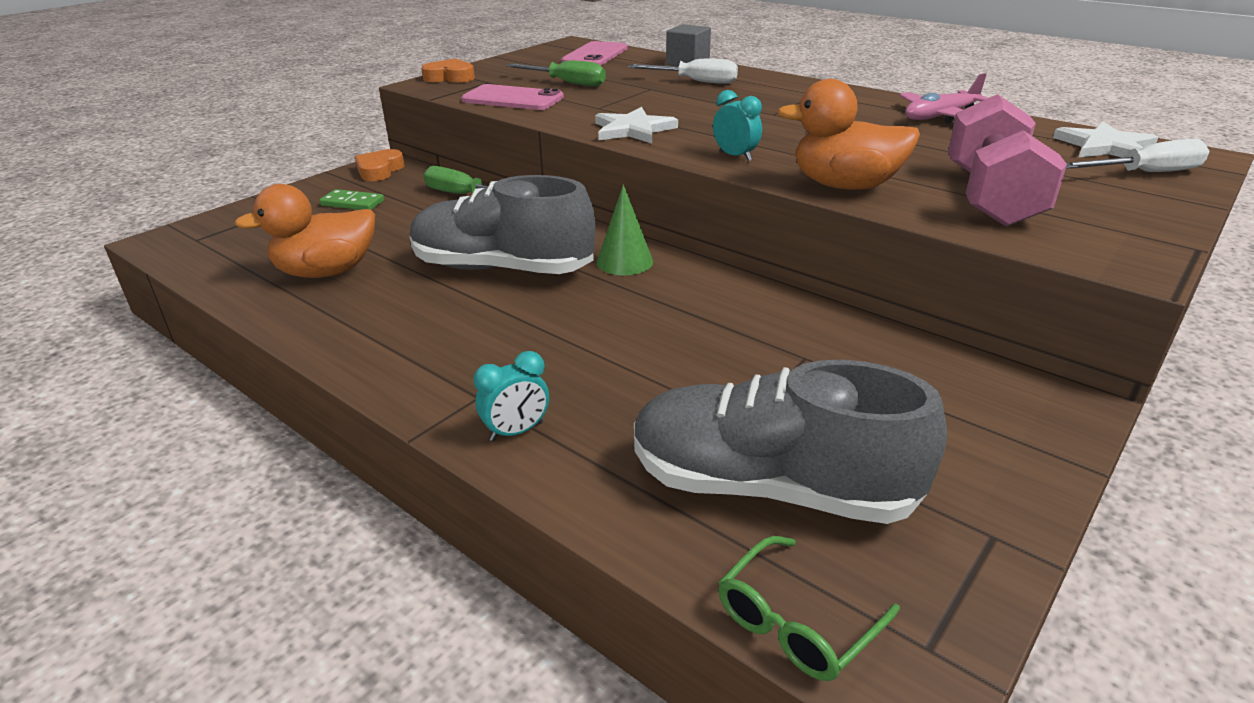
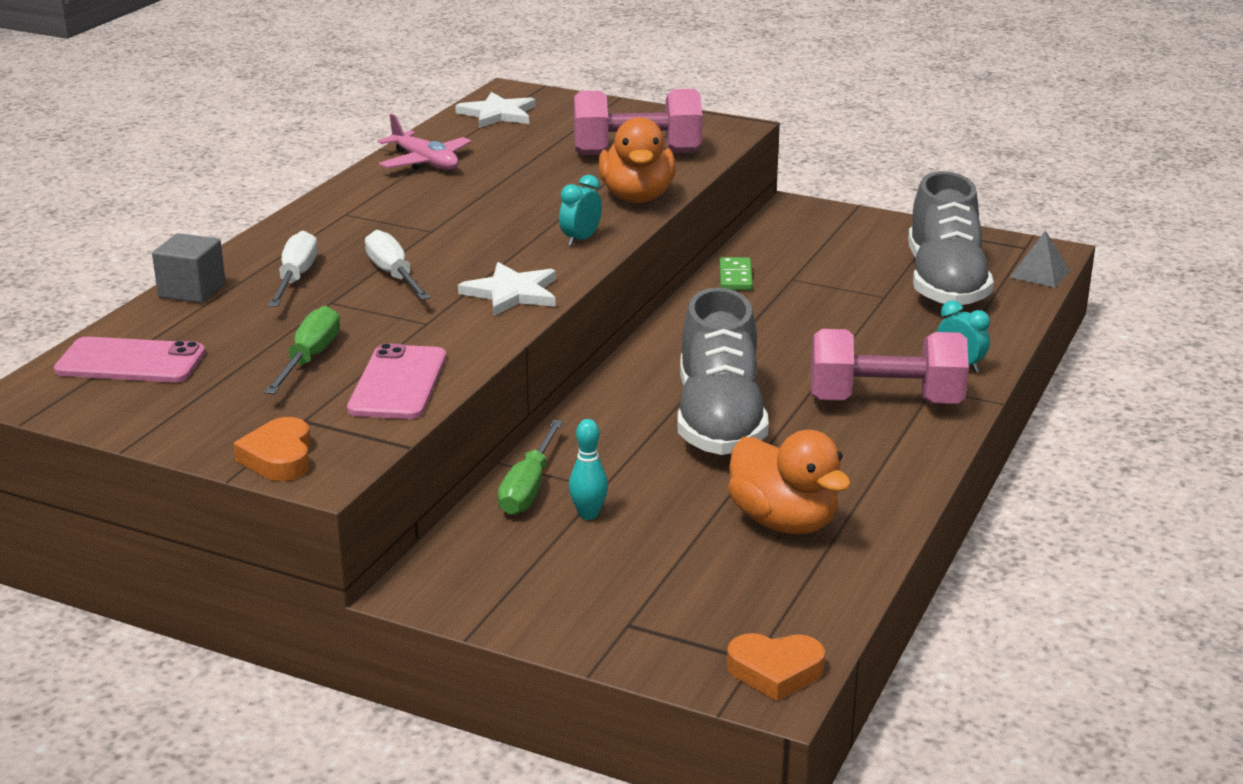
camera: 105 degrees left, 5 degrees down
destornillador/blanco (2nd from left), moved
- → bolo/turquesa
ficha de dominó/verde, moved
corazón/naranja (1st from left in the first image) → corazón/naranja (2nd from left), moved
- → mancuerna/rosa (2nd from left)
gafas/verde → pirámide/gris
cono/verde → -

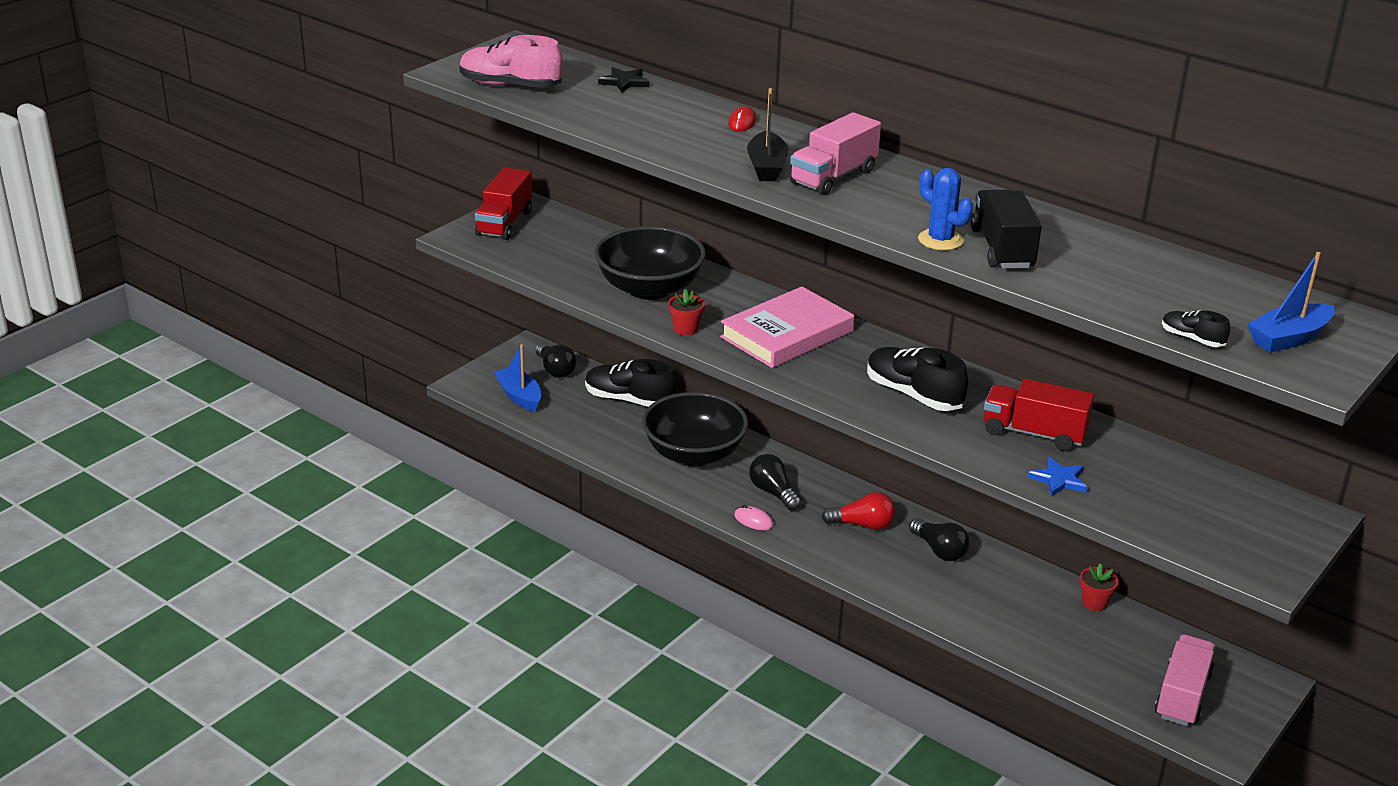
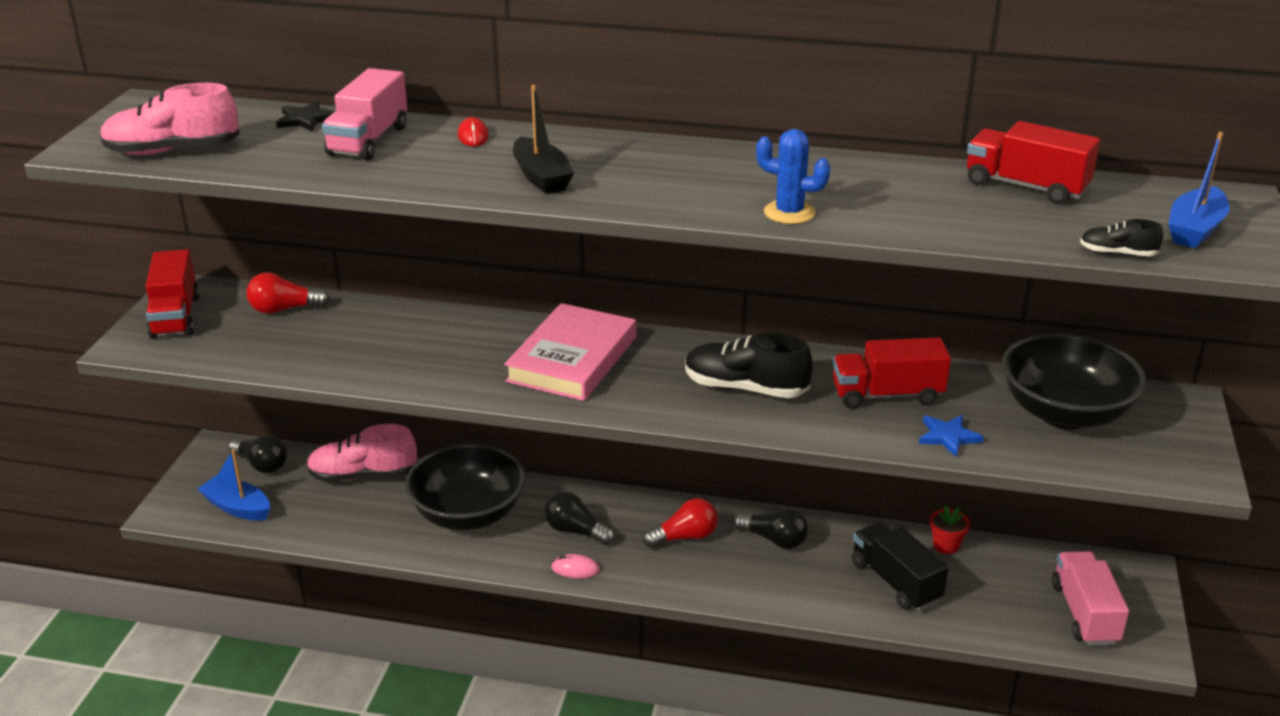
camera: 25 degrees left, 0 degrees up
- → bombilla/rojo (1st from left)
zapato/negro (1st from left) → zapato/rosa (2nd from left)
camión/rosa (1st from left), moved
camión/negro, moved
- → camión/rojo (3rd from left)
cuenco/negro (1st from left in the first image) → cuenco/negro (2nd from left), moved
maceta/rojo (1st from left) → -

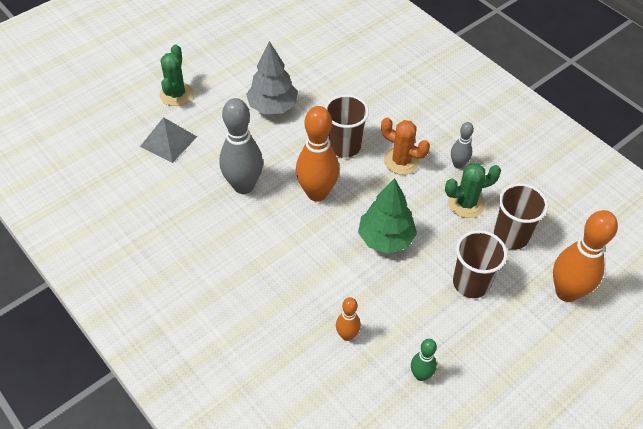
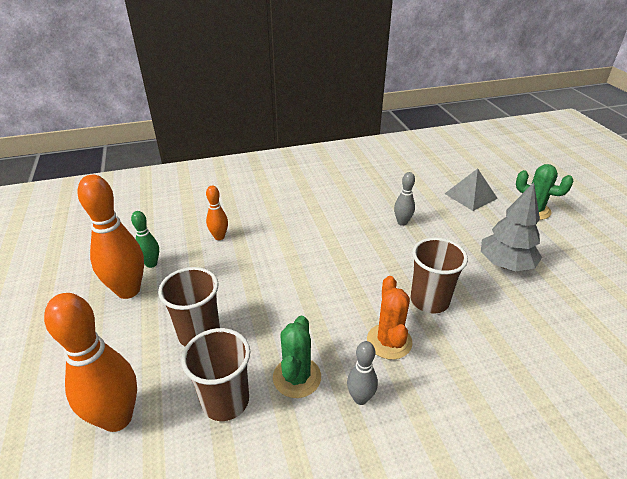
camera: 115 degrees right, 15 degrees down
bolo/naranja (1st from left in the first image) → bolo/naranja (2nd from left), moved
cactus/naranja, 60 degrees counterclockwise
bolo/gris (1st from left in the first image) → bolo/gris (2nd from left), x0.51
árbol/verde → -

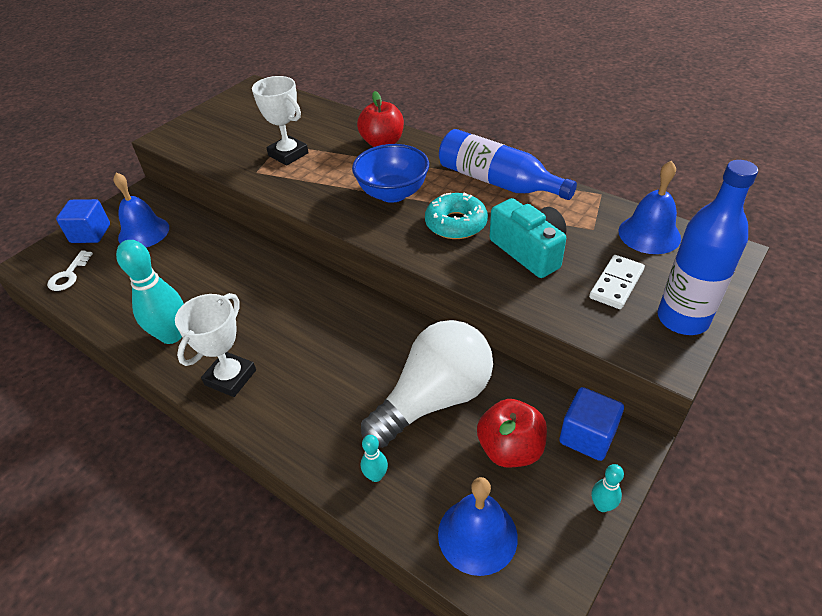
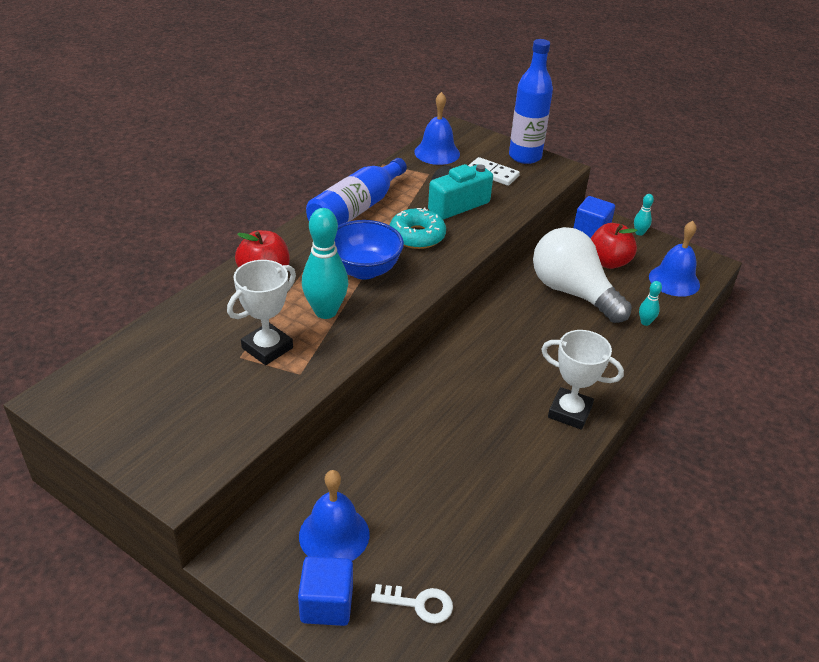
camera: 95 degrees left, 5 degrees down
bolo/turquesa (1st from left), moved

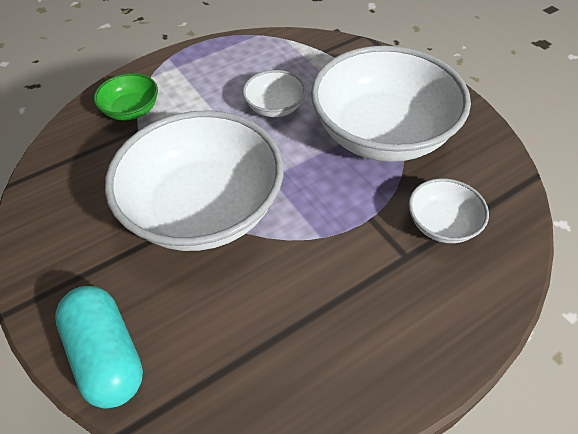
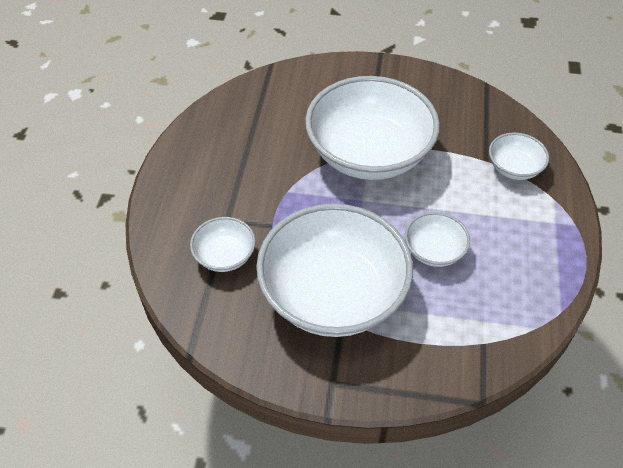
camera: 130 degrees right, 0 degrees up
cuenco/verde → cuenco/blanco (5th from left)
cápsula/turquesa → -

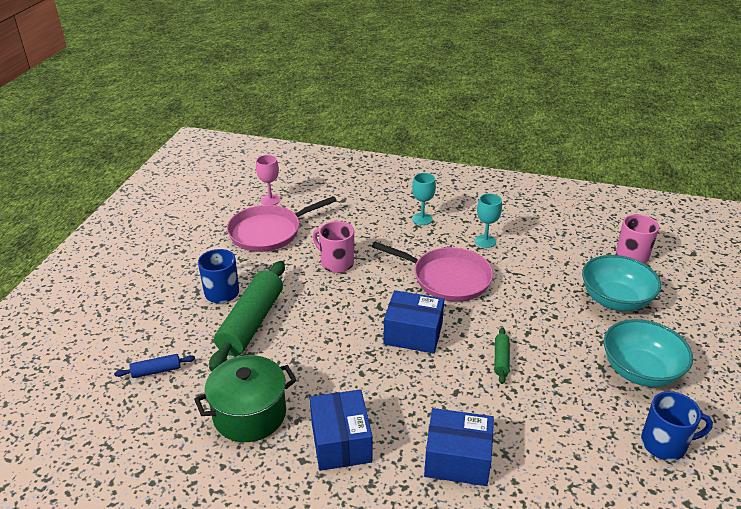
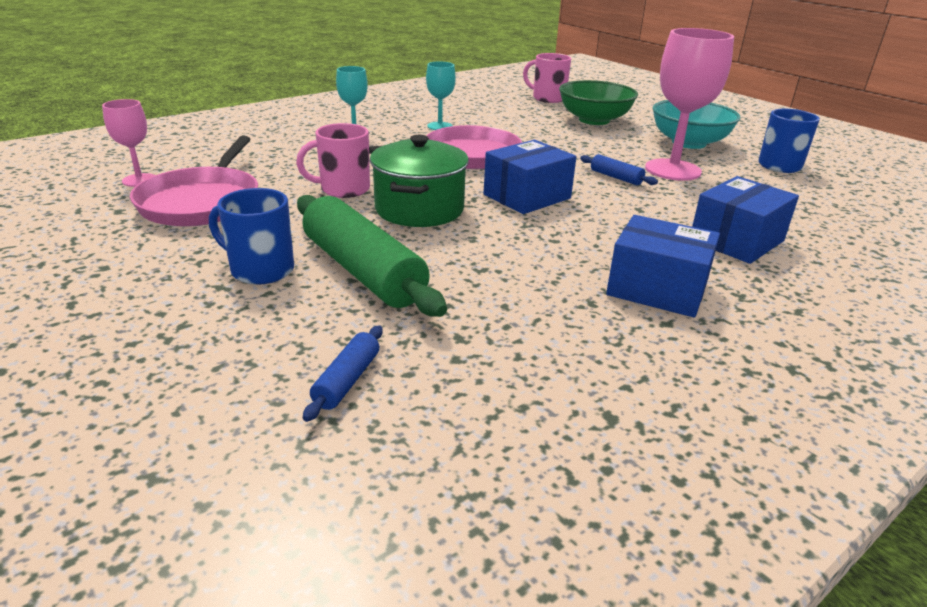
camera: 55 degrees left, 5 degrees down
olla/verde, moved
cuenco/turquesa (1st from left) → cuenco/verde
rodillo/verde (2nd from left) → rodillo/azul (2nd from left)
- → copa/rosa (2nd from left)

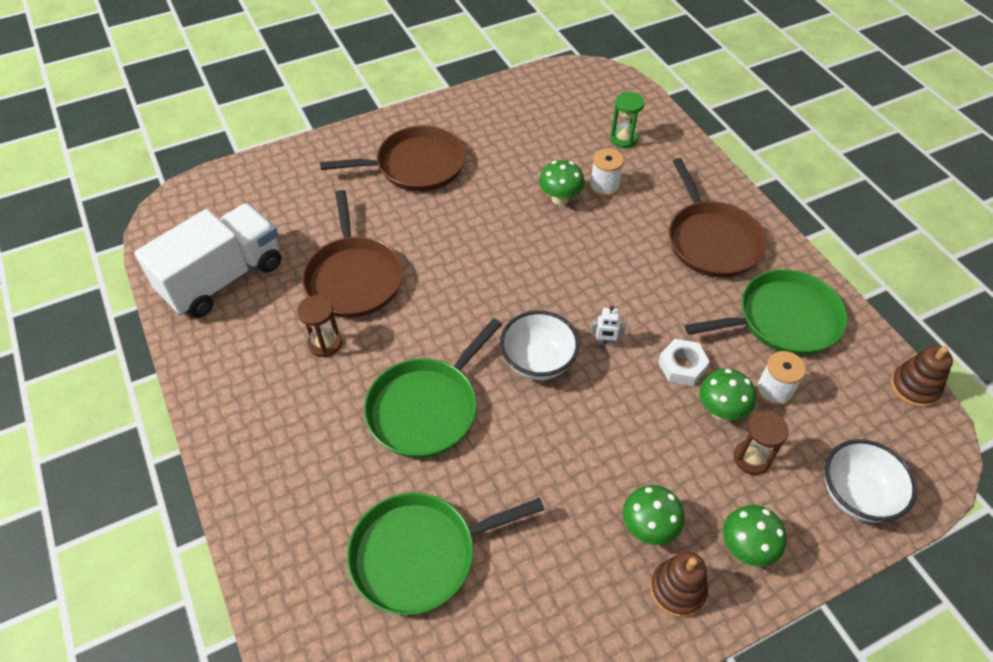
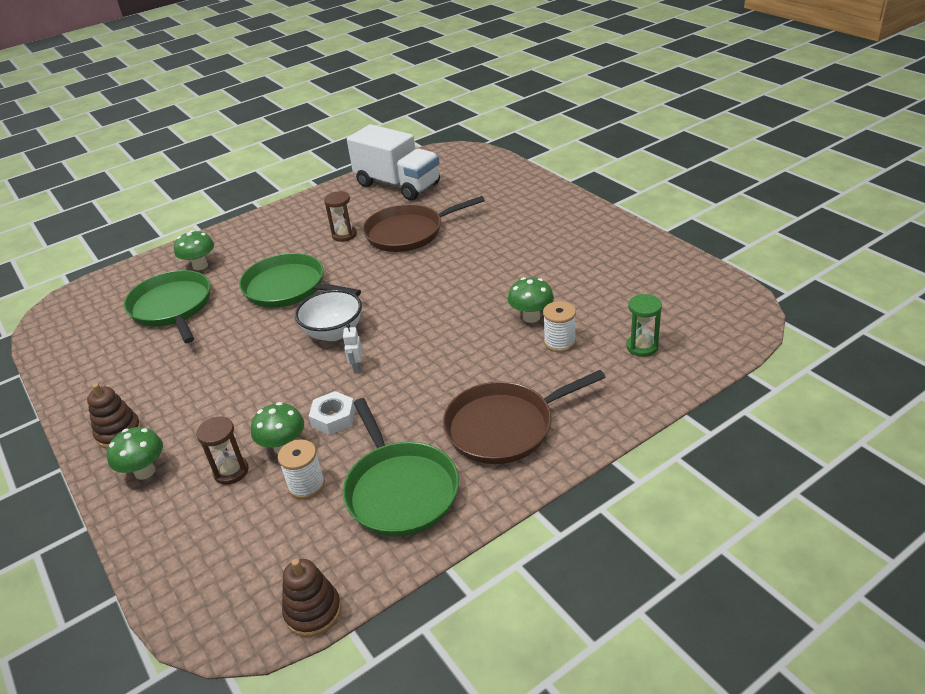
camera: 85 degrees right, 15 degrees down
seta/verde (2nd from left), moved
sartén/marrón (2nd from left) → -
cuenco/blanco (2nd from left) → -

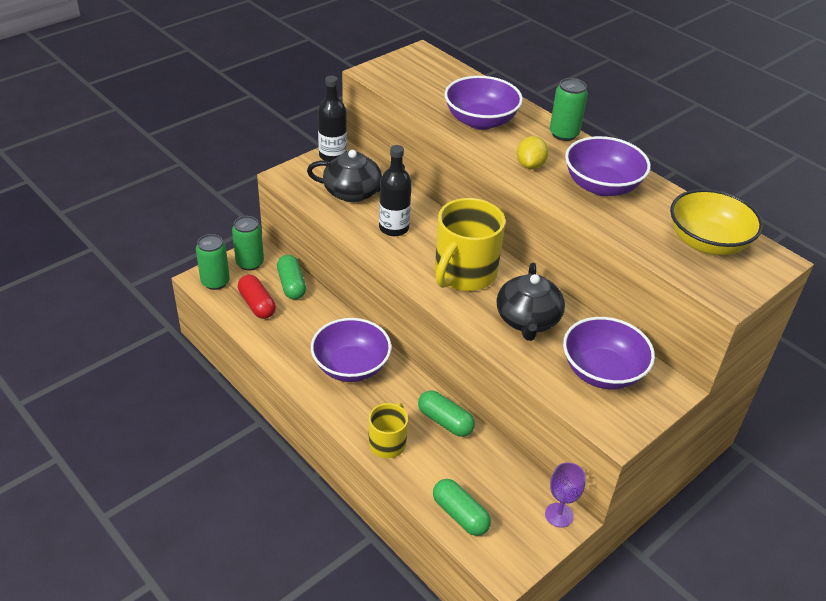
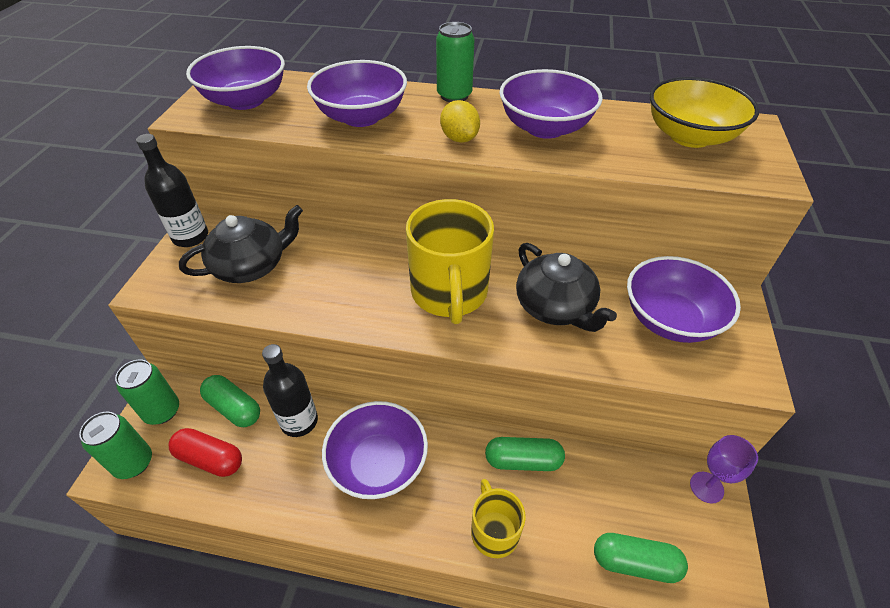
camera: 35 degrees left, 5 degrees up
- → cuenco/morado (1st from left)
botella/negro (2nd from left), moved

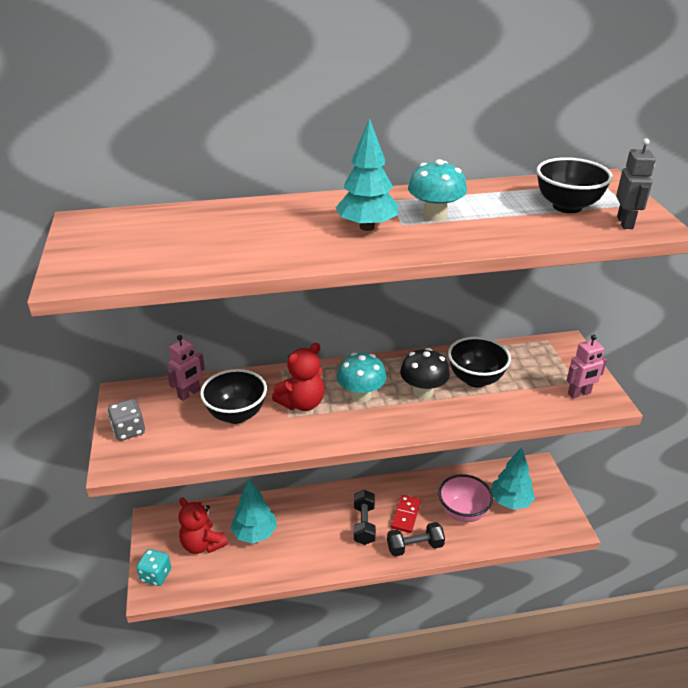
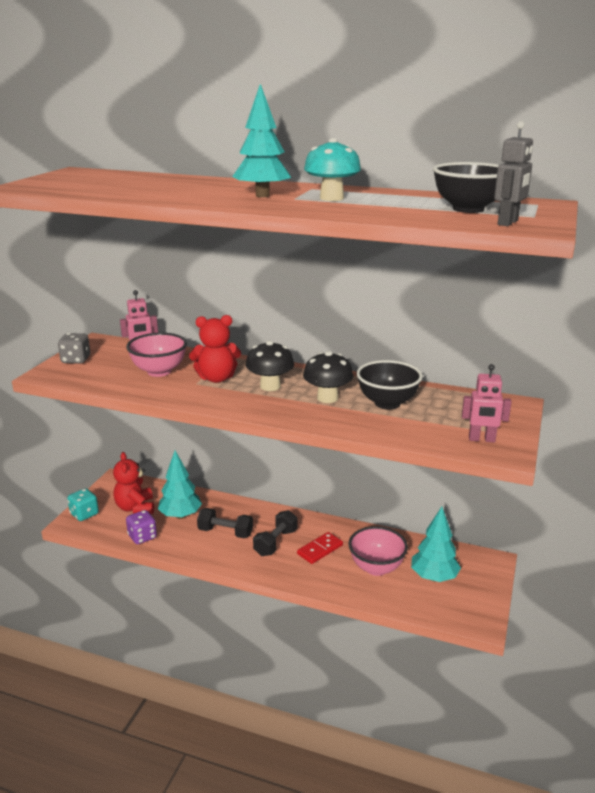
camera: 30 degrees right, 10 degrees down
cuenco/negro (1st from left) → cuenco/rosa (1st from left)
- → dado/morado
mancuerna/negro (2nd from left in the first image) → mancuerna/negro (1st from left), moved
seta/turquesa (1st from left) → seta/negro (1st from left)

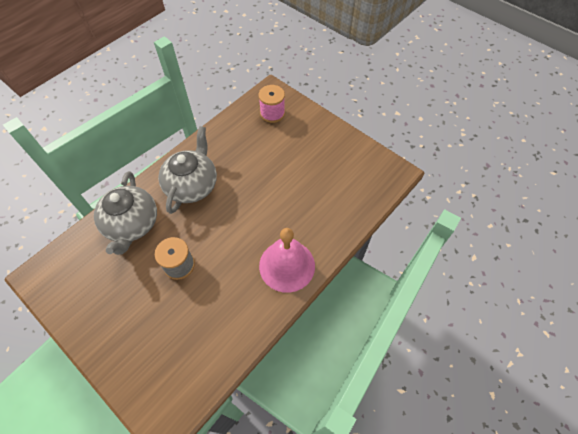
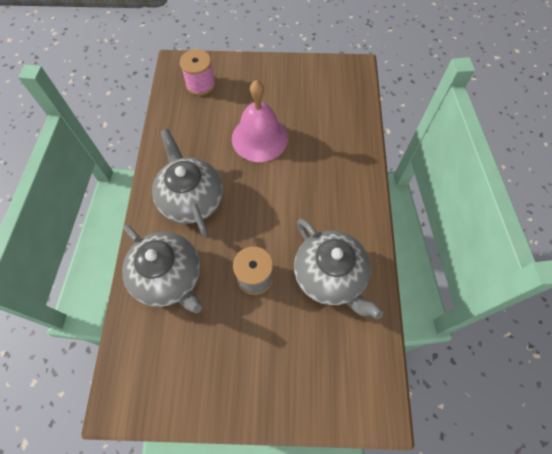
camera: 40 degrees left, 5 degrees up
campana/rosa, moved
- → tetera/gris (3rd from left)

